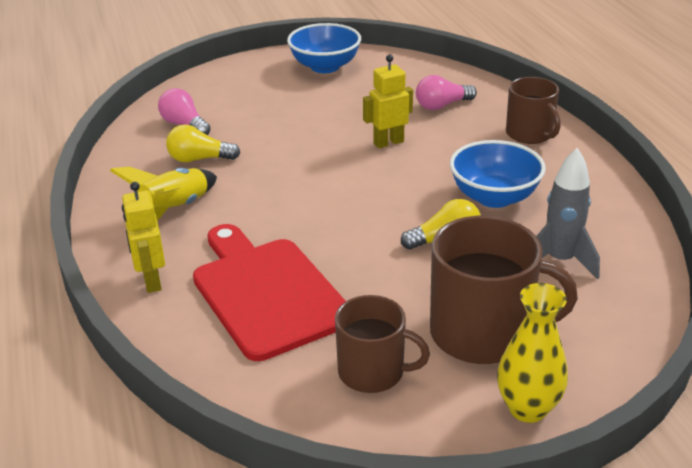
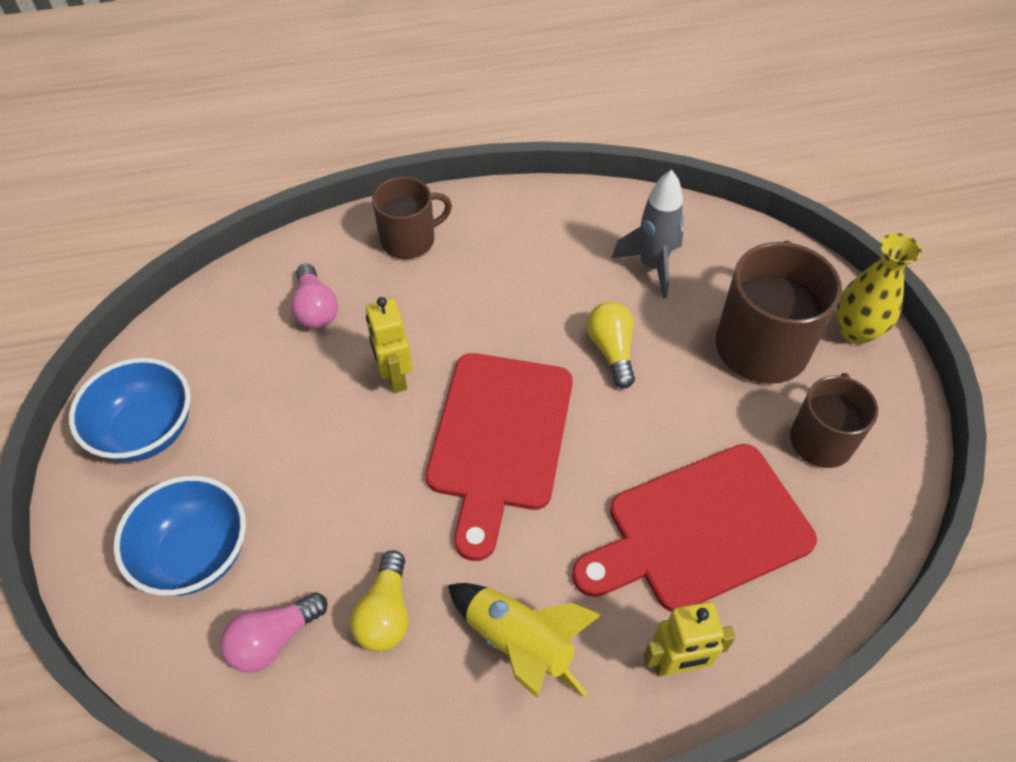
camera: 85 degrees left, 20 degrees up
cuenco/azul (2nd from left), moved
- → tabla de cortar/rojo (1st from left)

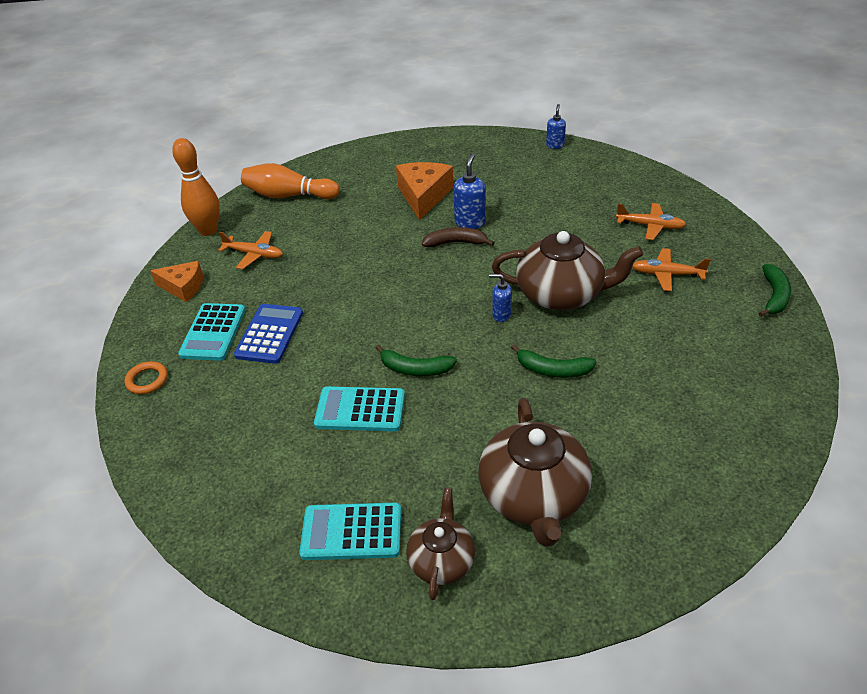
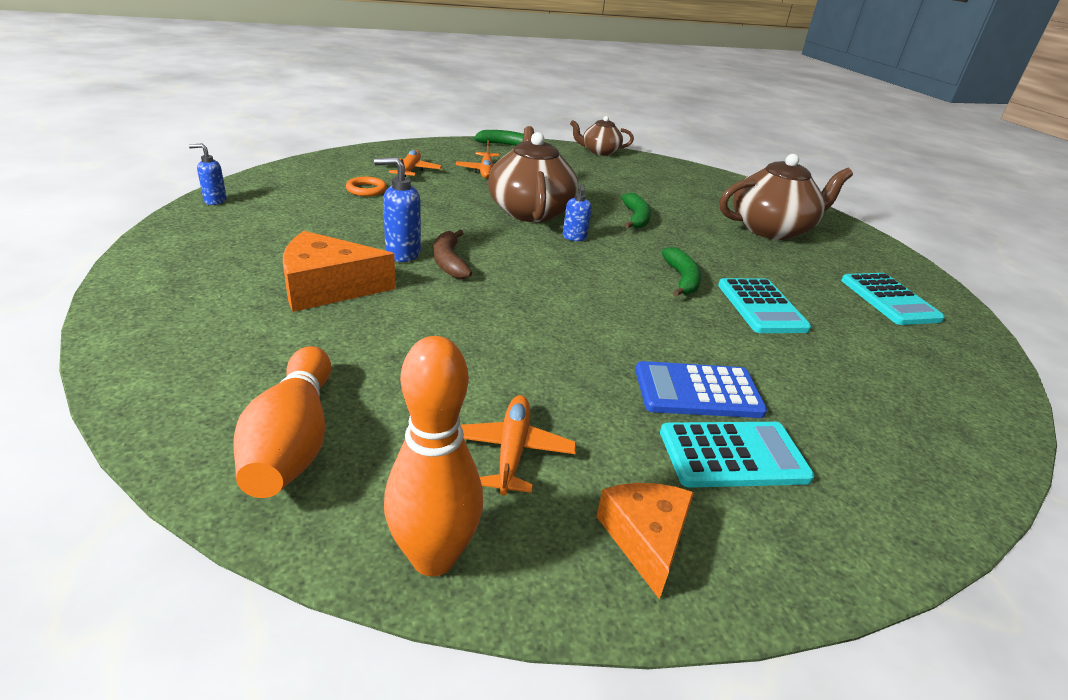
camera: 110 degrees left, 10 degrees down
anillo/naranja, moved
tetera/marrón (1st from left in the first image) → tetera/marrón (2nd from left), moved

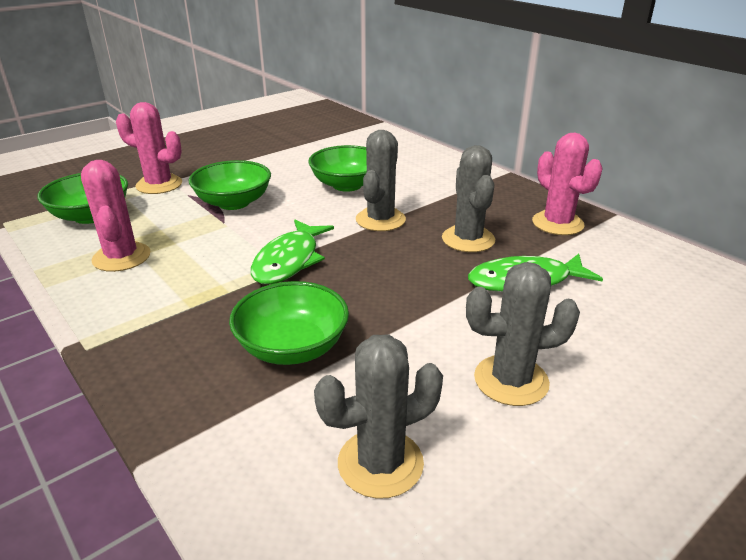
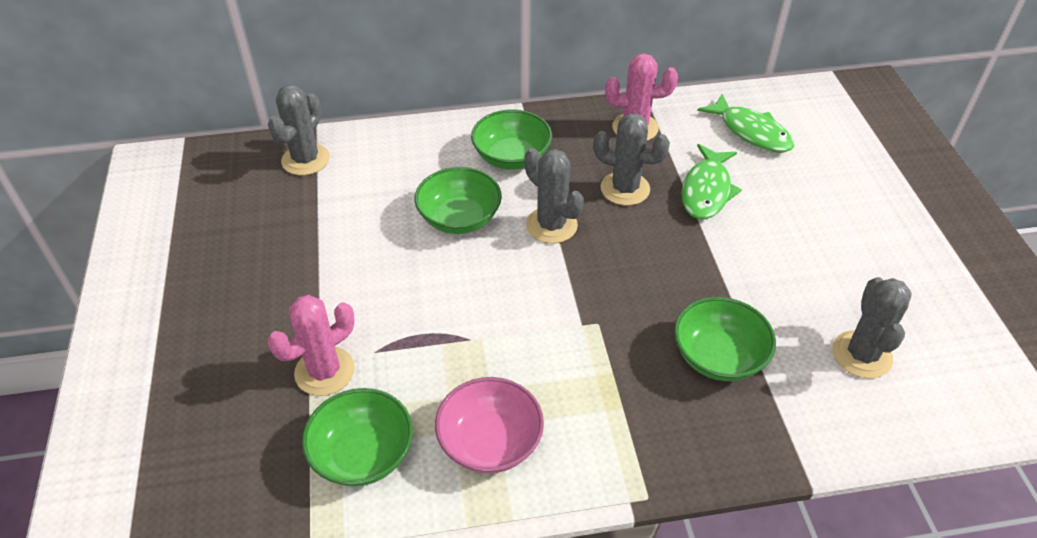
camera: 60 degrees left, 15 degrees up
cactus/gris (4th from left in the first image) → cactus/gris (1st from left), moved
cactus/rosa (1st from left) → cuenco/rosa
cuenco/verde (2nd from left in the first image) → cuenco/verde (3rd from left), moved
pez/verde (1st from left in the first image) → pez/verde (2nd from left), moved

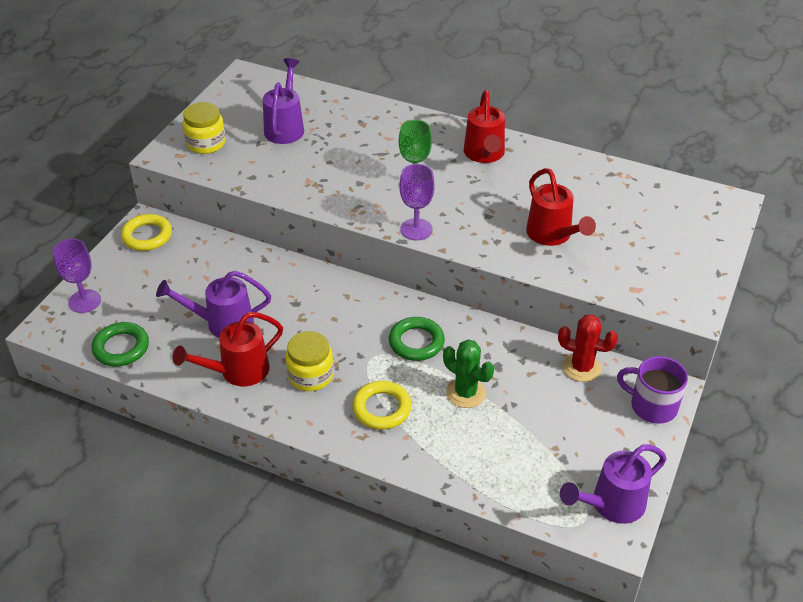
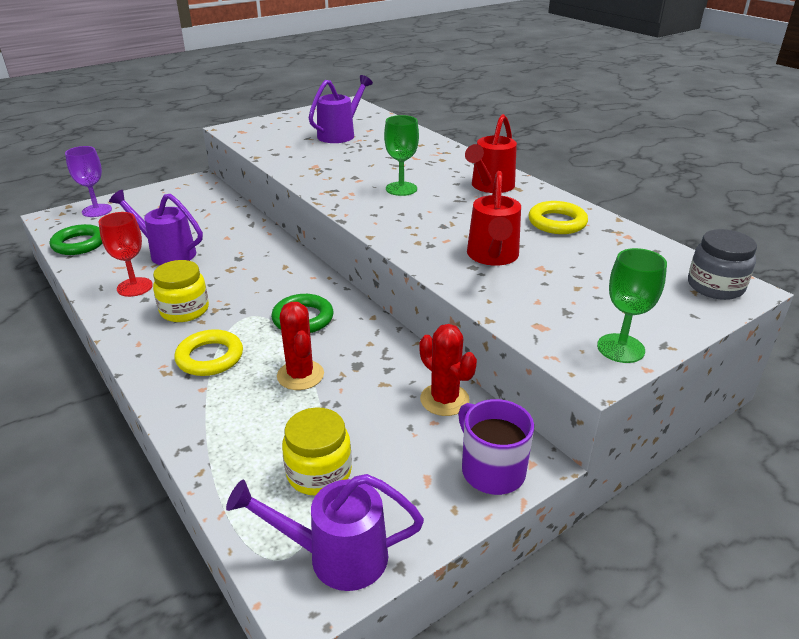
camera: 30 degrees right, 10 degrees down
regadera/rojo (1st from left) → copa/rojo
cactus/verde → cactus/rojo (1st from left)
tarro/amarillo (1st from left in the first image) → tarro/amarillo (2nd from left), moved
anillo/amarillo (1st from left in the first image) → anillo/amarillo (2nd from left), moved
- → copa/verde (2nd from left)
- → tarro/gris
copa/morado (2nd from left) → -

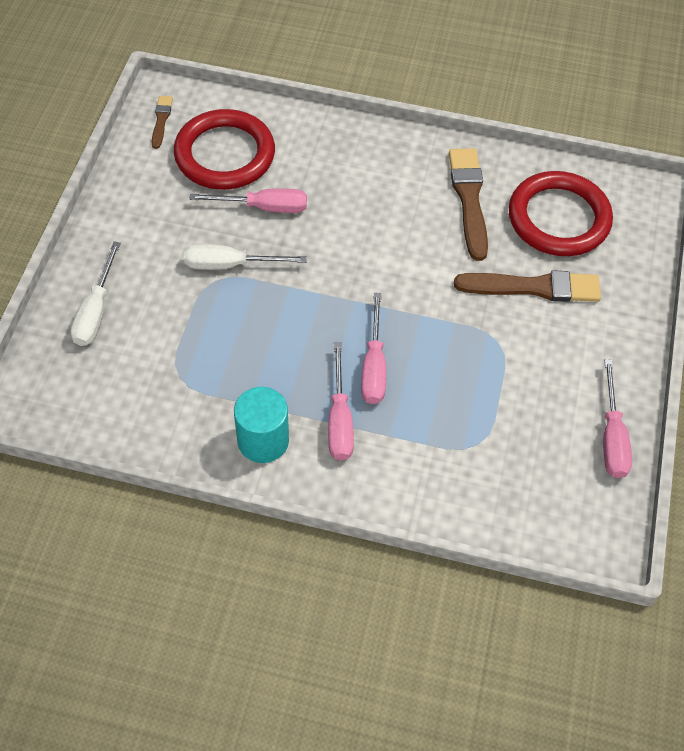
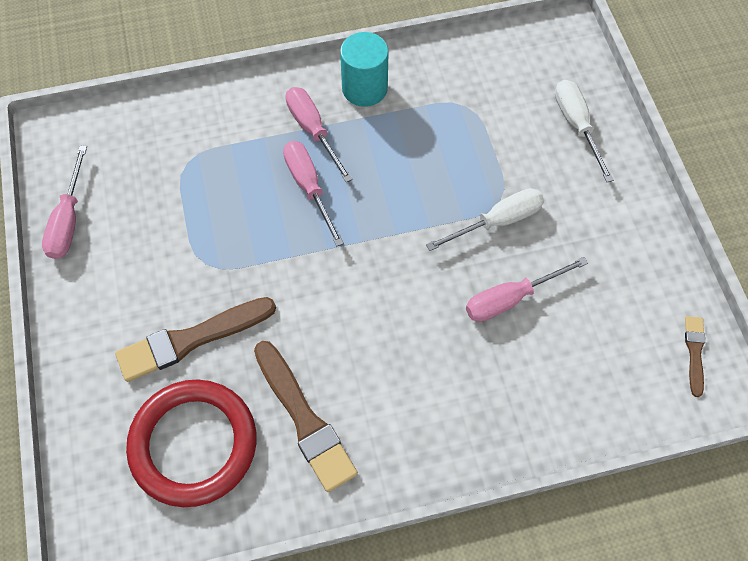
camera: 155 degrees right, 5 degrees up
destornillador/rosa (4th from left in the first image) → destornillador/rosa (1st from left), 150 degrees counterclockwise
pincel/marrón (1st from left in the first image) → pincel/marrón (3rd from left), 150 degrees counterclockwise
anillo/rojo (1st from left) → -

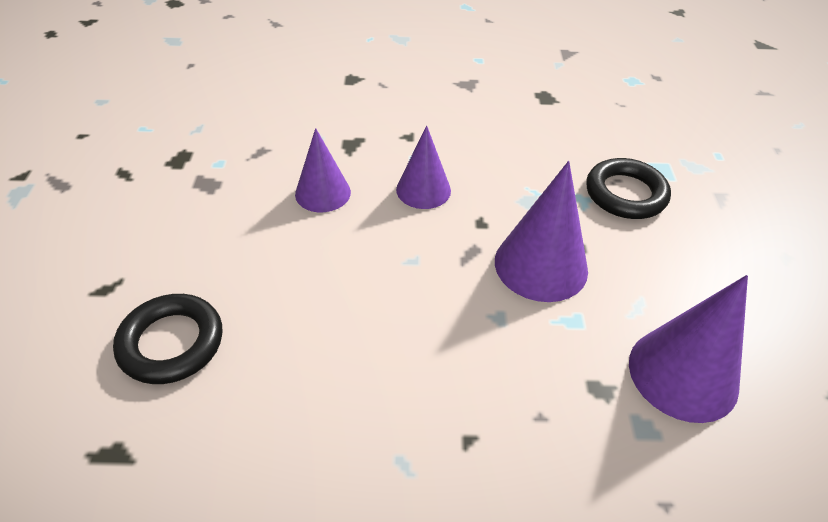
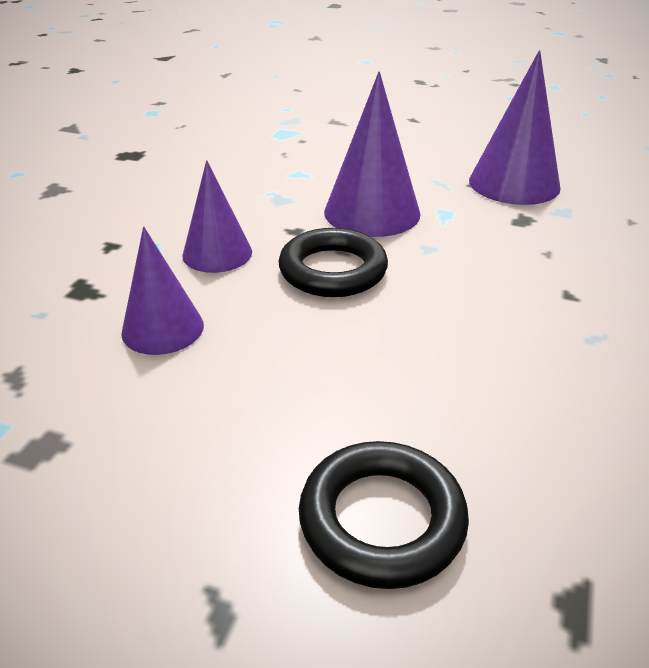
camera: 70 degrees left, 10 degrees down
anillo/negro (2nd from left in the first image) → anillo/negro (1st from left), moved

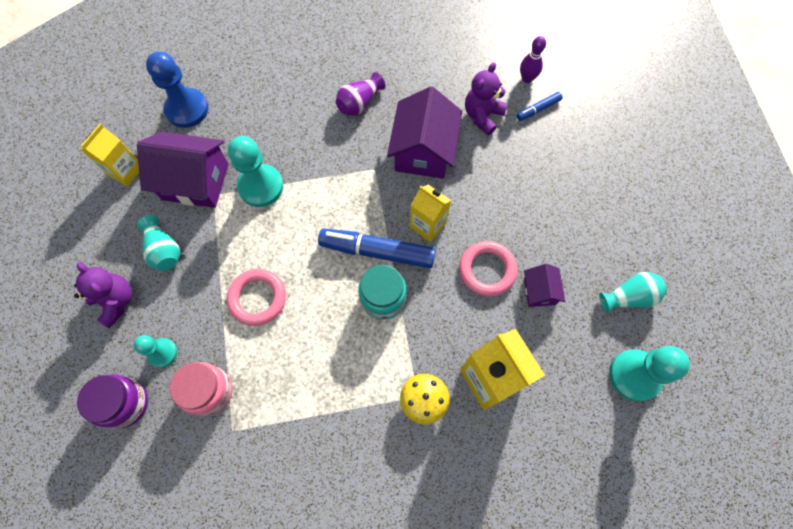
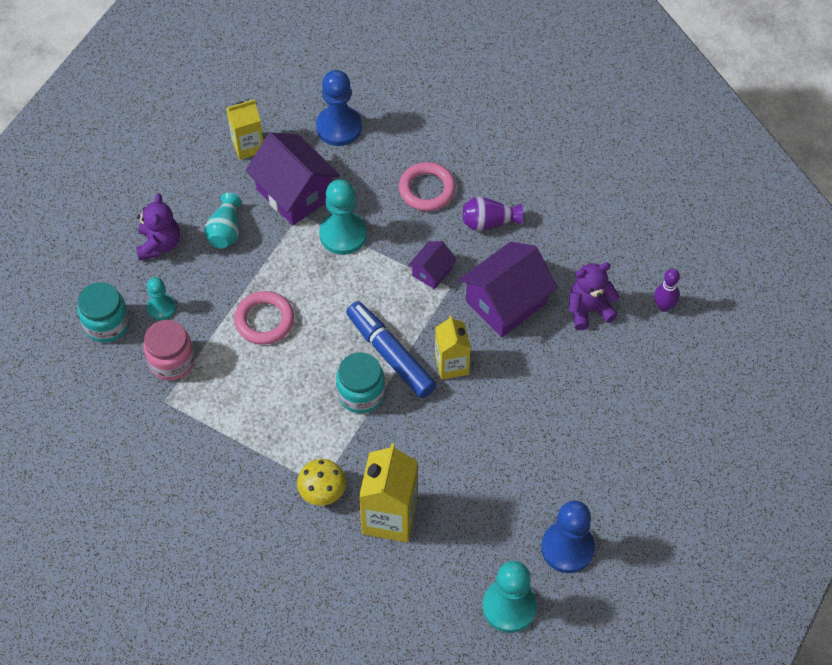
camera: 40 degrees right, 10 degrees down
tarro/morado → tarro/turquesa (1st from left)
anillo/rosa (2nd from left), moved
casa/morado (3rd from left in the first image) → casa/morado (2nd from left), moved
florero/turquesa (2nd from left) → peón/azul (2nd from left)
rotulador/azul (2nd from left) → -

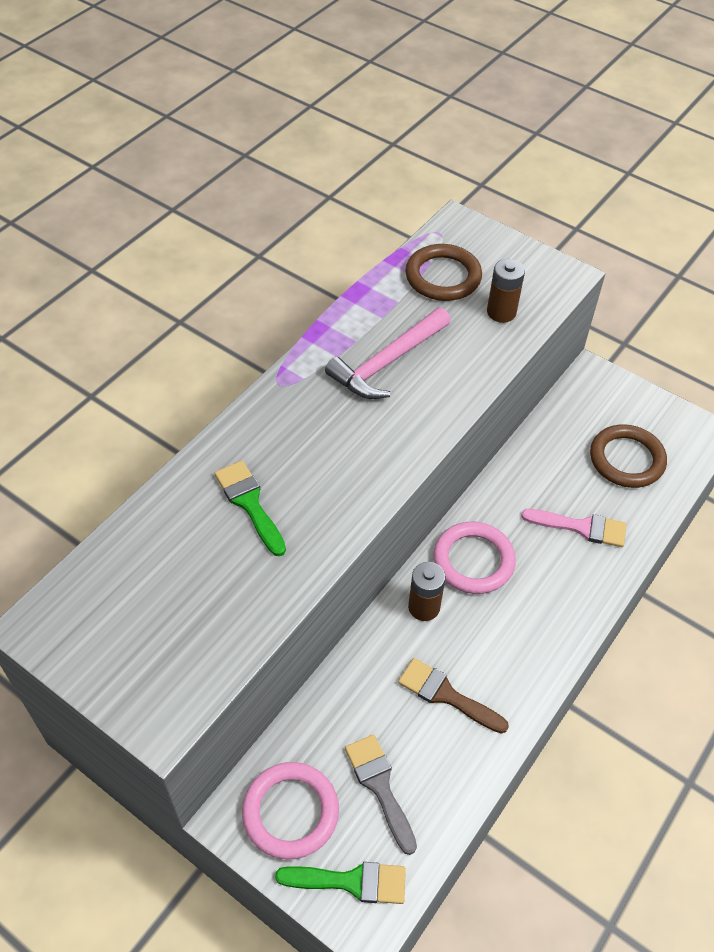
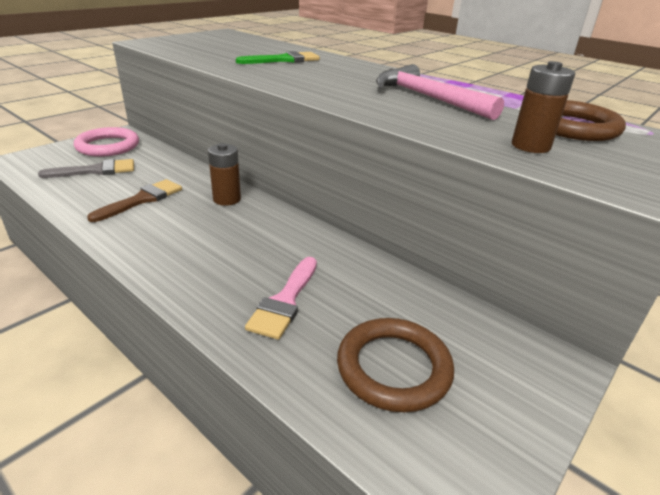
camera: 95 degrees right, 20 degrees down
pincel/verde (2nd from left) → -
anillo/rosa (2nd from left) → -

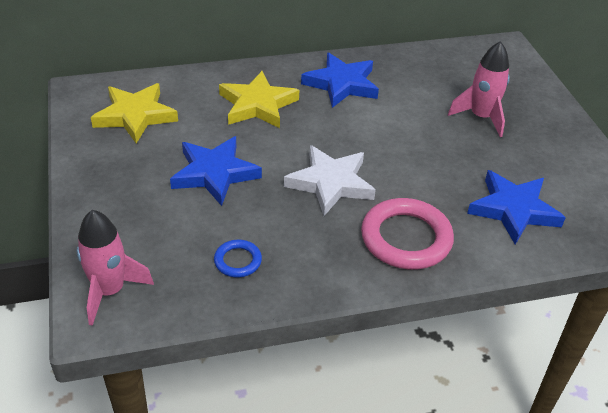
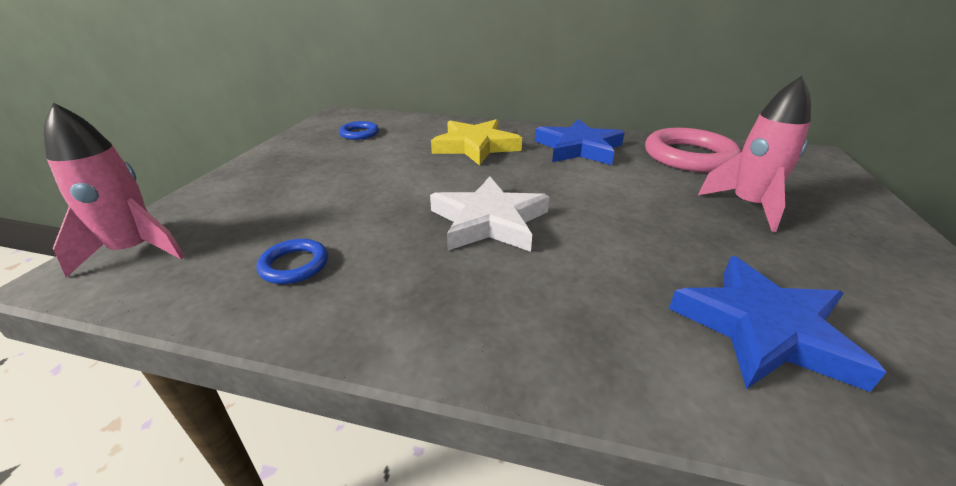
camera: 30 degrees right, 10 degrees down
estrella/amarillo (1st from left) → anillo/azul (2nd from left)
anillo/rosa, moved
estrella/azul (1st from left) → -

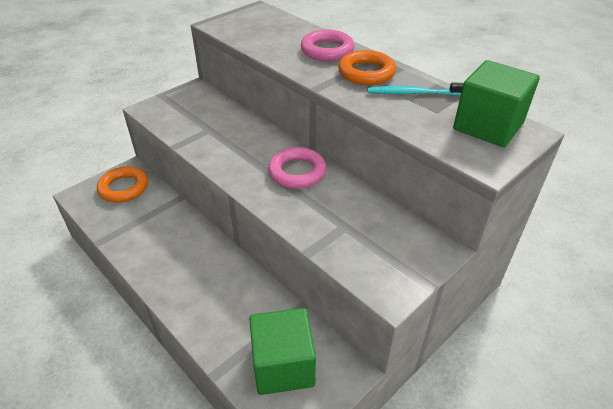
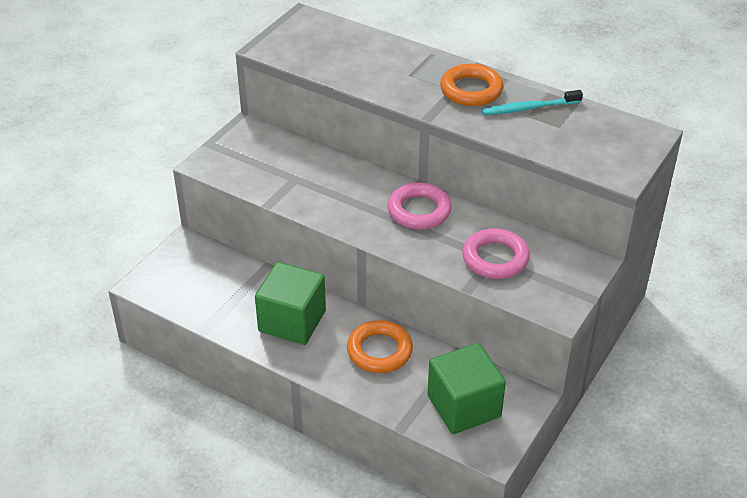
camera: 15 degrees left, 0 degrees up
cubo/verde (2nd from left in the first image) → cubo/verde (1st from left), moved
anillo/naranja (1st from left), moved
anillo/rosa (2nd from left), moved

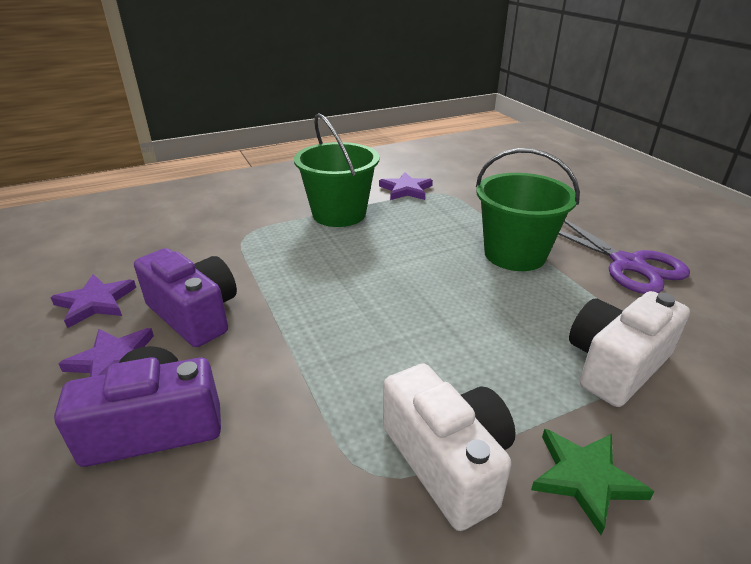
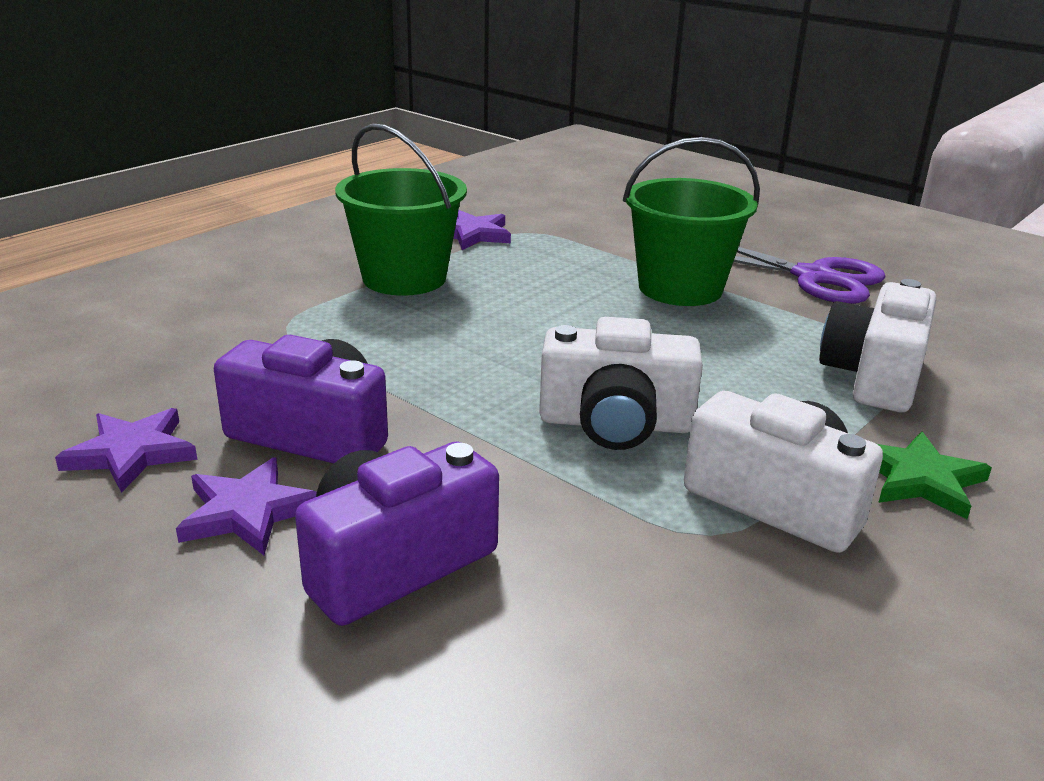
camera: 25 degrees left, 5 degrees down
- → cámara/blanco (1st from left)

